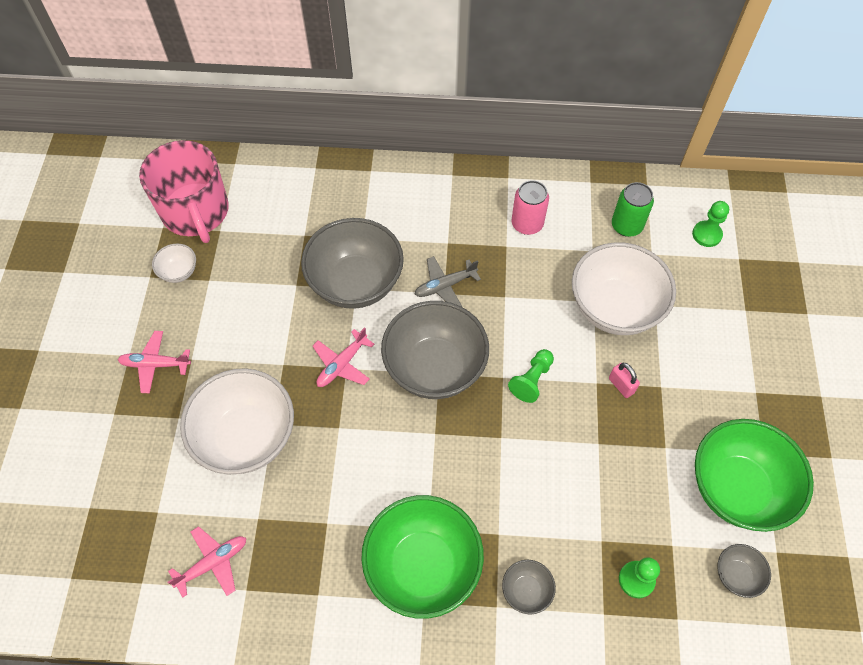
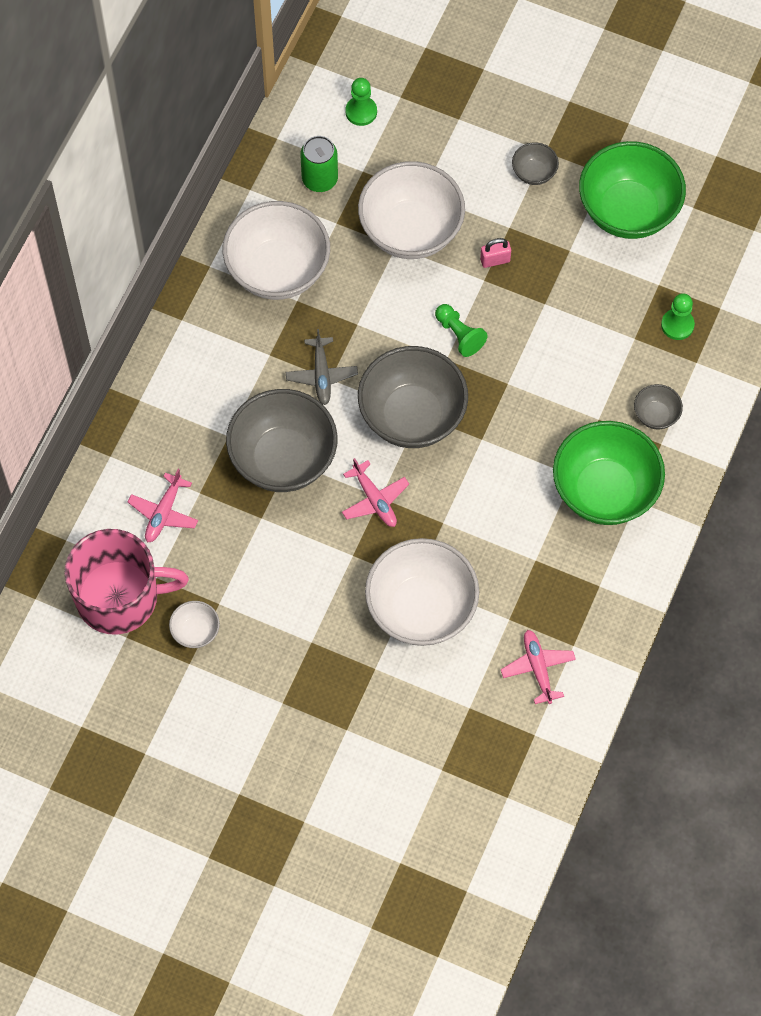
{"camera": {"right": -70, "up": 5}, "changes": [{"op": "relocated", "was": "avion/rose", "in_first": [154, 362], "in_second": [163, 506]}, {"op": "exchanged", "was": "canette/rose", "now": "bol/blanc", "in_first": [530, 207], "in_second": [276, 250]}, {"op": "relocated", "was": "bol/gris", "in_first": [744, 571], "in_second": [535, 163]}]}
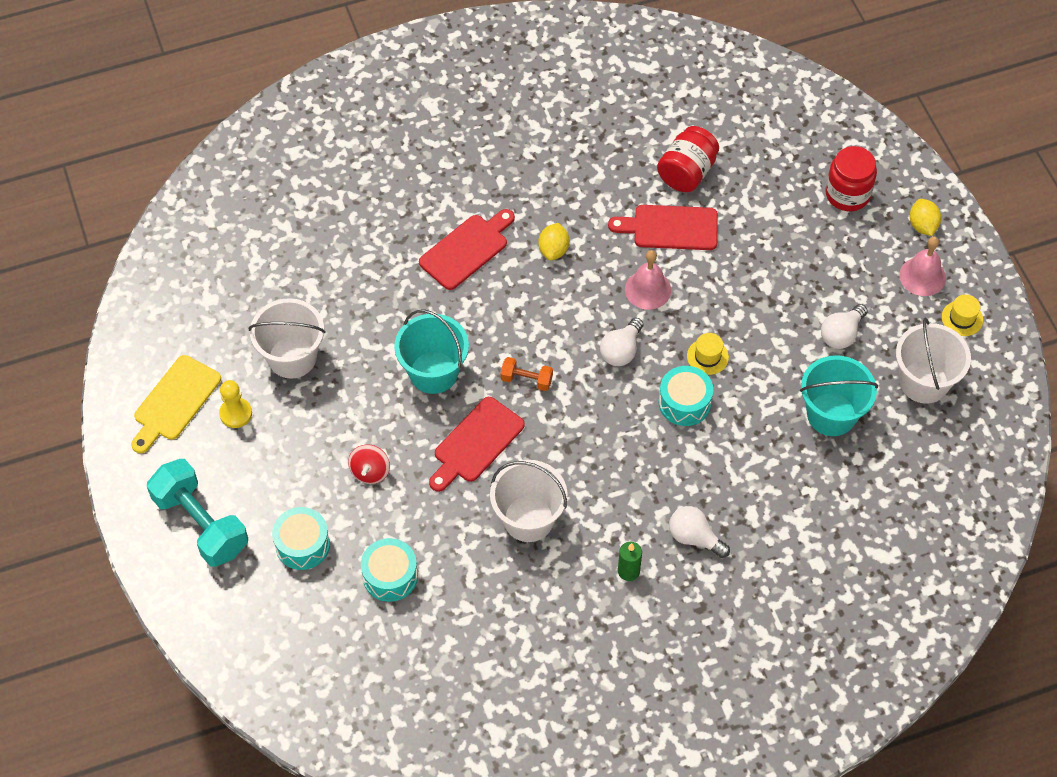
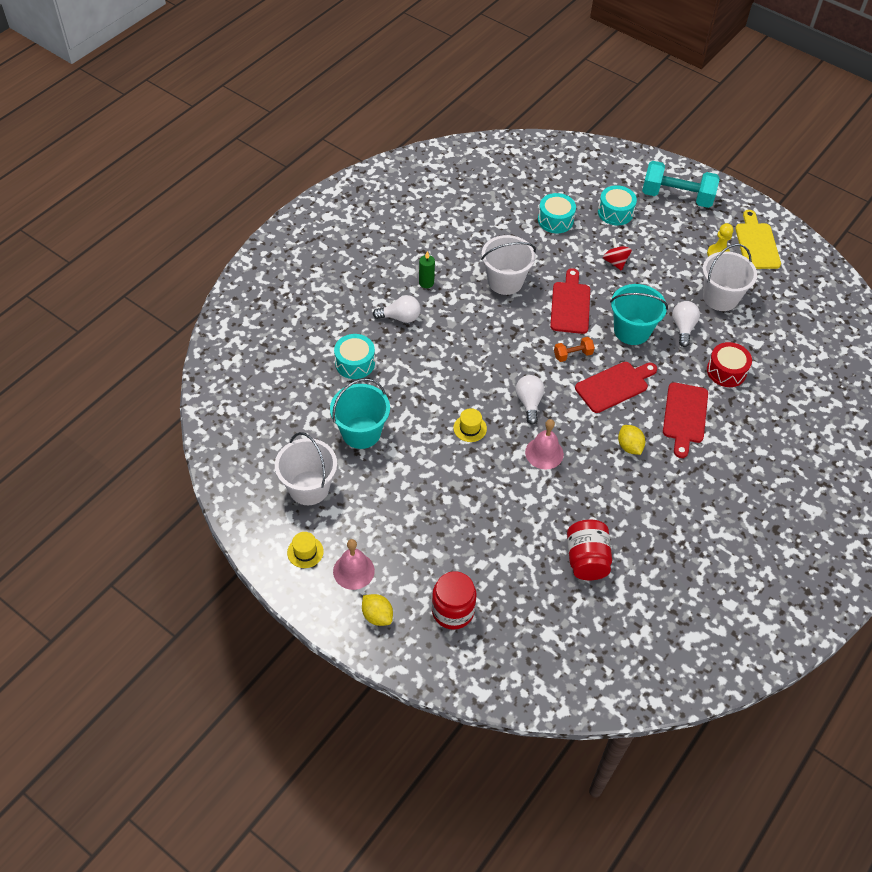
{"camera": {"right": 145, "up": -5}, "changes": [{"op": "relocated", "was": "tambour/turquoise", "in_first": [686, 396], "in_second": [354, 356]}, {"op": "relocated", "was": "planche à découper/rouge", "in_first": [663, 227], "in_second": [616, 387]}, {"op": "relocated", "was": "ampoule/blanc", "in_first": [844, 326], "in_second": [686, 324]}, {"op": "appeared", "now": "tambour/rouge", "in_second": [729, 364]}]}
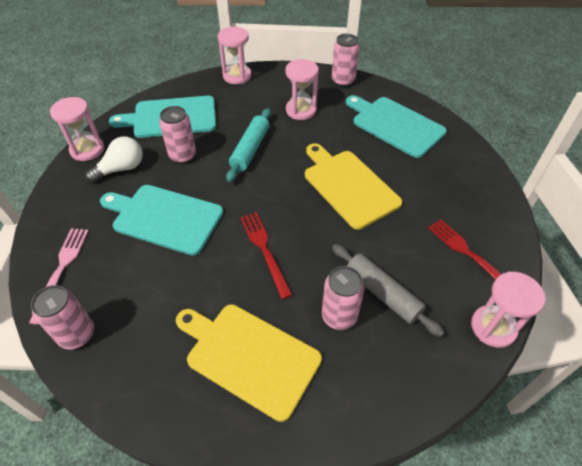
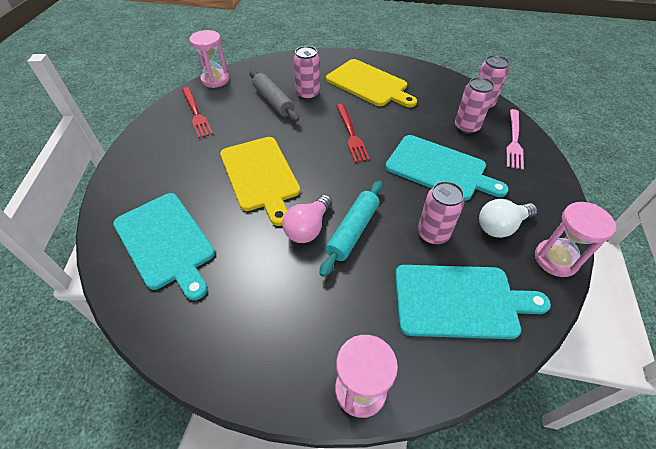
{"camera": {"right": -170, "up": 0}, "changes": [{"op": "appeared", "now": "ampoule/rose", "in_second": [307, 219]}, {"op": "relocated", "was": "canette/rose", "in_first": [346, 60], "in_second": [474, 105]}, {"op": "missing", "was": "sablier/rose", "in_first": [302, 89]}]}
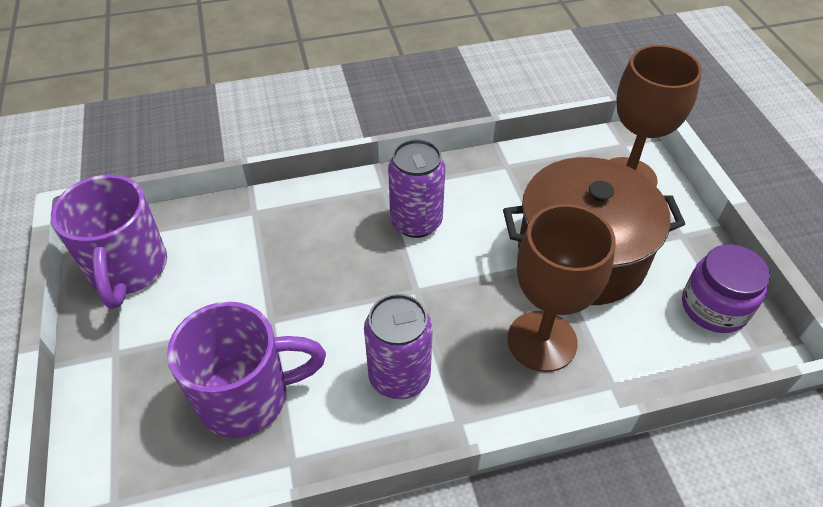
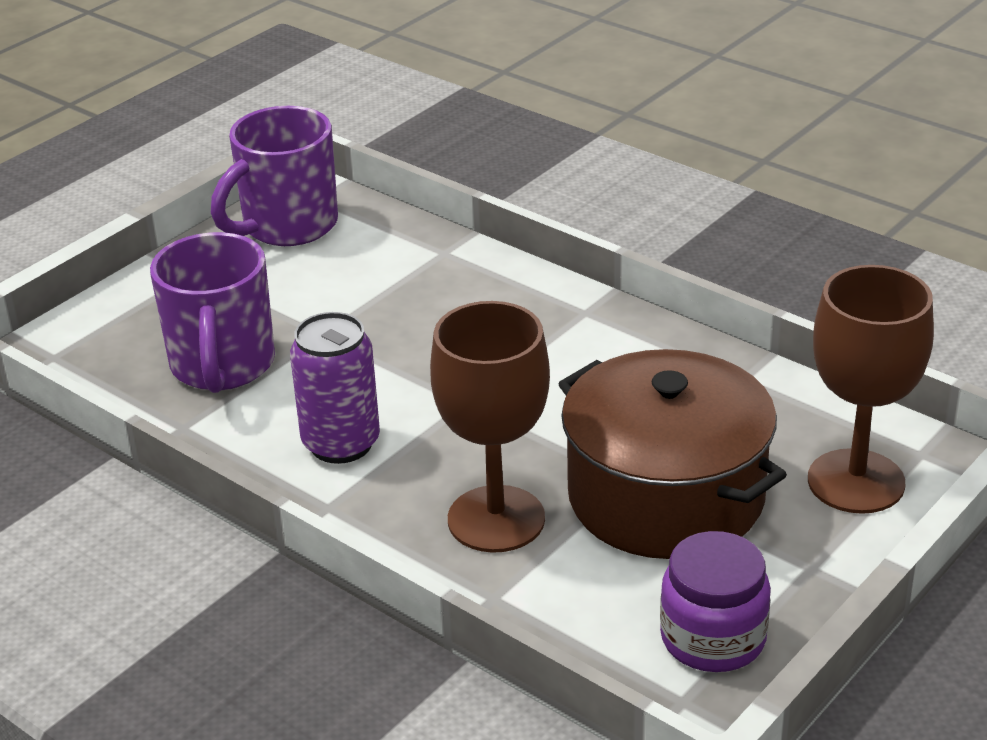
{"camera": {"right": 55, "up": -15}, "changes": [{"op": "spun", "was": "tasse/violet", "in_first": [246, 369], "in_second": [212, 312], "clockwise": 45}, {"op": "missing", "was": "canette/violet", "in_first": [416, 188]}]}
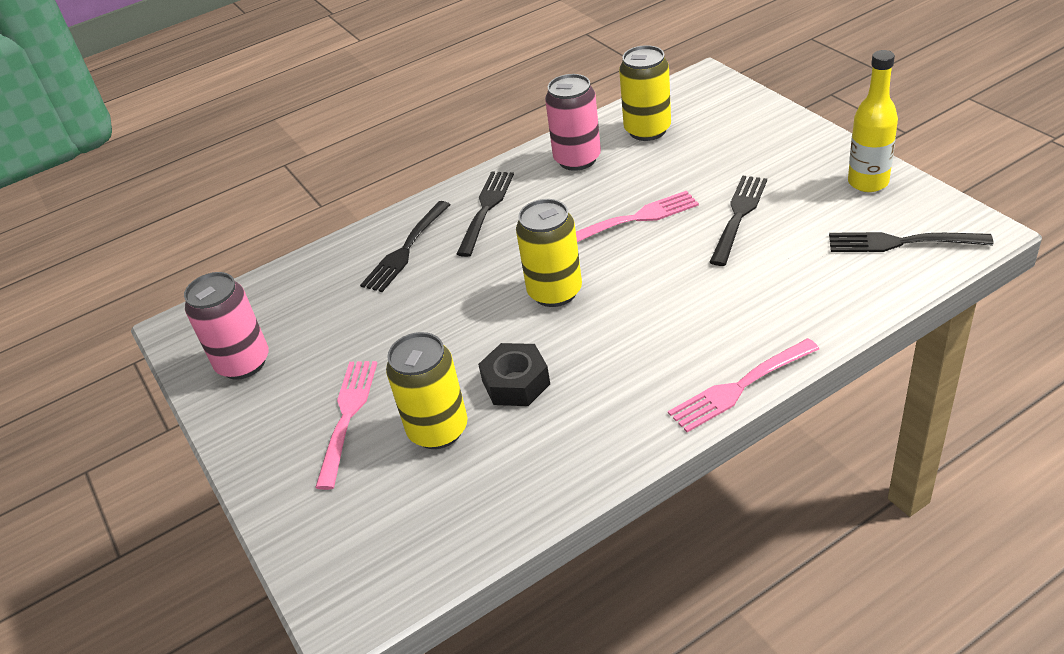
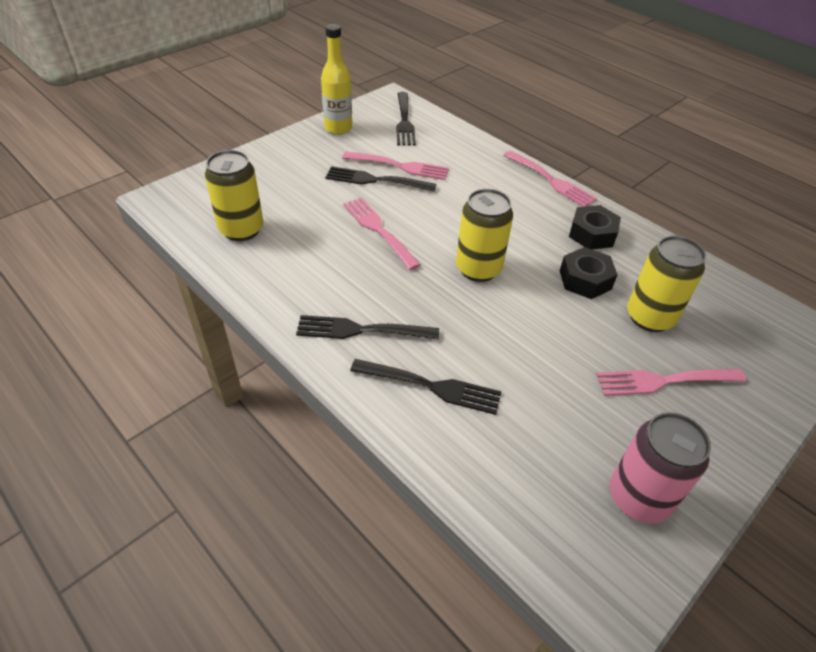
{"camera": {"right": -110, "up": 5}, "changes": [{"op": "appeared", "now": "fourchette/rose", "in_second": [395, 165]}, {"op": "appeared", "now": "écrou/noir", "in_second": [595, 227]}, {"op": "missing", "was": "canette/rose", "in_first": [573, 122]}]}
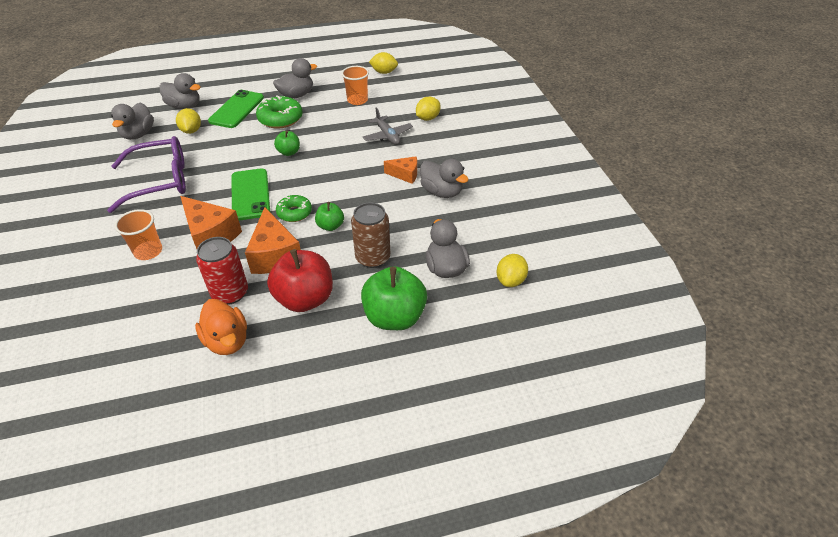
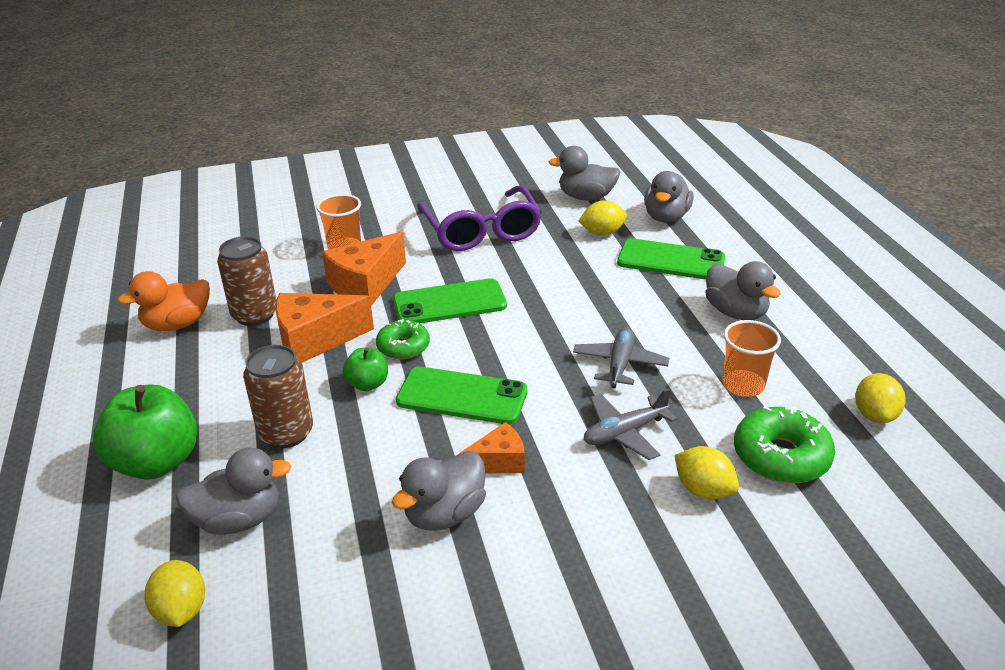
{"camera": {"right": 90, "up": -10}, "changes": [{"op": "spun", "was": "citron/jaune", "in_first": [512, 270], "in_second": [174, 593], "clockwise": 45}, {"op": "colour", "was": "canette/rouge", "now": "canette/marron", "in_first": [222, 271], "in_second": [246, 281]}, {"op": "appeared", "now": "téléphone/vert", "in_second": [462, 395]}, {"op": "spun", "was": "fromage/orange", "in_first": [400, 170], "in_second": [492, 447], "clockwise": -120}, {"op": "appeared", "now": "avion/gris", "in_second": [621, 357]}, {"op": "relocated", "was": "beignet/vert", "in_first": [279, 112], "in_second": [784, 444]}, {"op": "missing", "was": "pomme/rouge", "in_first": [300, 280]}, {"op": "missing", "was": "pomme/vert", "in_first": [287, 143]}]}
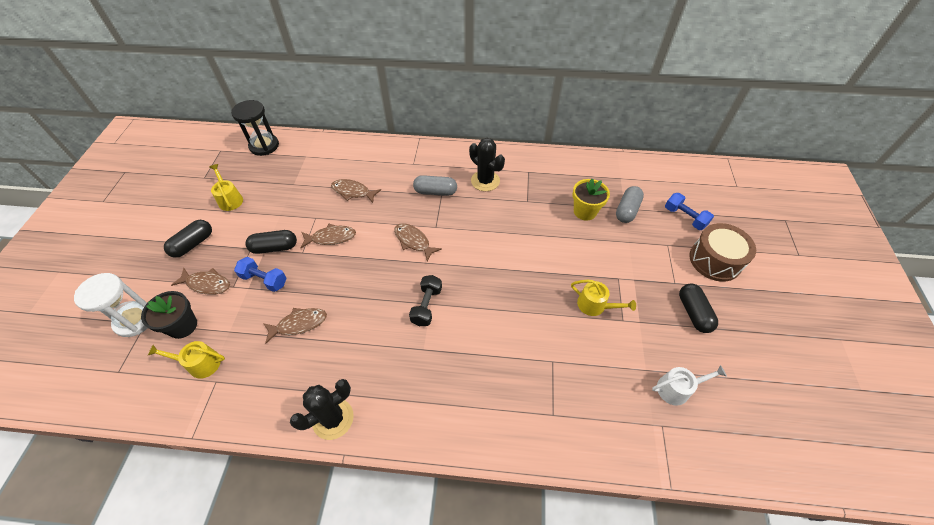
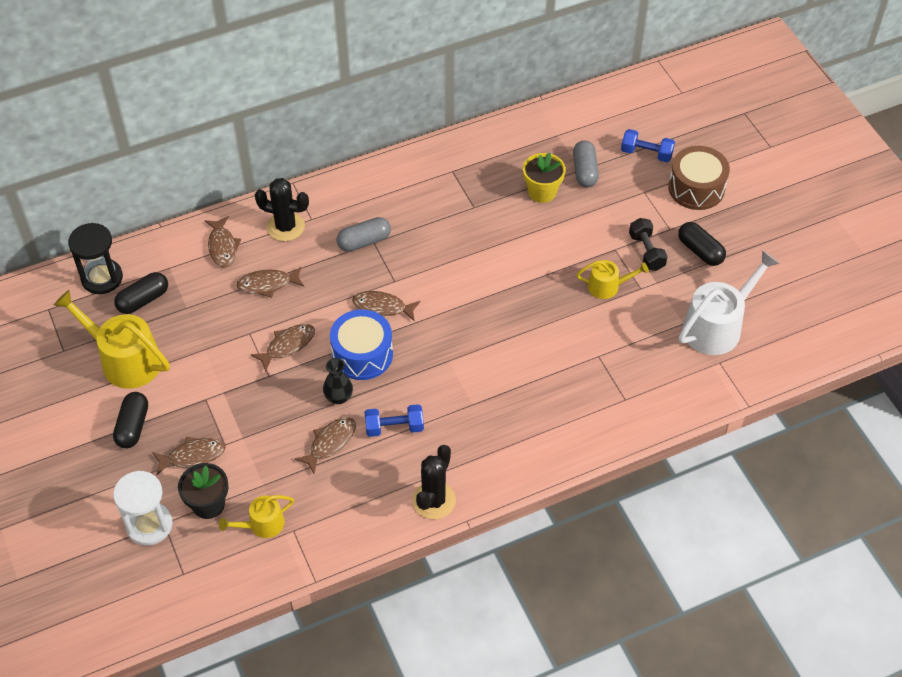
{"camera": {"right": -30, "up": 0}, "changes": [{"op": "size", "was": "arrosoir/jaune", "in_first": [226, 187], "in_second": [112, 339], "ratio": 1.84}, {"op": "relocated", "was": "gélule/noir", "in_first": [271, 242], "in_second": [141, 293]}, {"op": "appeared", "now": "poisson/marron", "in_second": [223, 241]}, {"op": "relocated", "was": "cactus/noir", "in_first": [487, 164], "in_second": [282, 209]}, {"op": "appeared", "now": "vase/noir", "in_second": [338, 381]}, {"op": "appeared", "now": "tambour/bleu", "in_second": [361, 344]}, {"op": "relocated", "was": "haltère/bleu", "in_first": [260, 274], "in_second": [394, 420]}, {"op": "relocated", "was": "haltère/noir", "in_first": [425, 300], "in_second": [648, 244]}, {"op": "size", "was": "arrosoir/blanc", "in_first": [689, 385], "in_second": [729, 302], "ratio": 1.84}]}
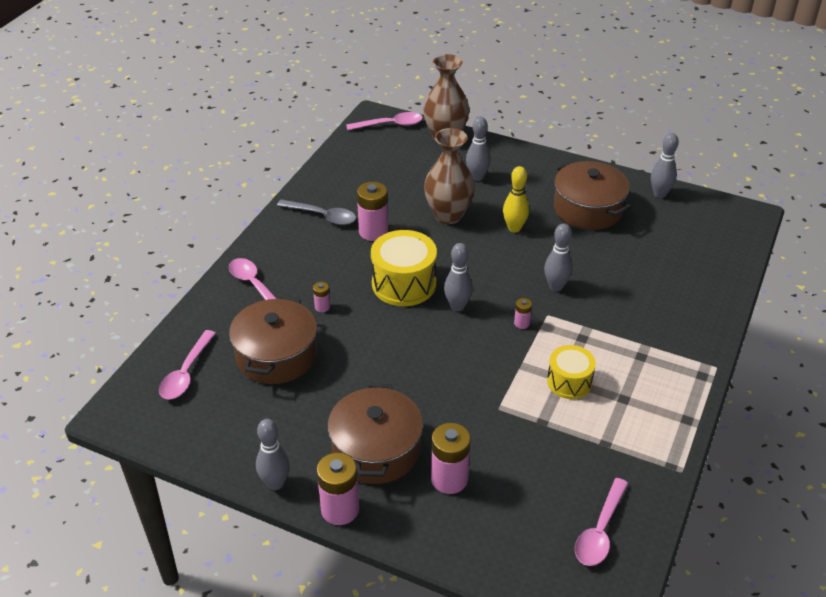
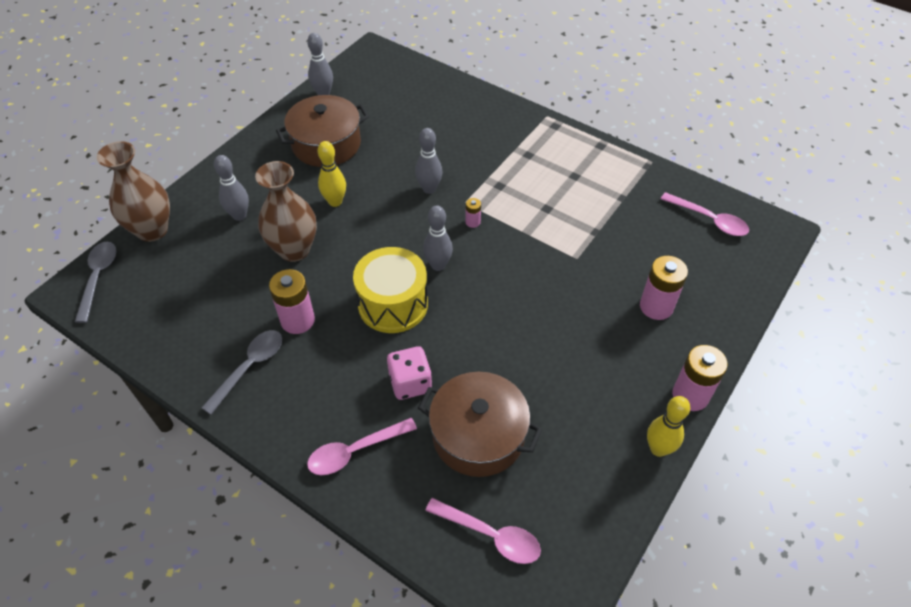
{"camera": {"right": -80, "up": 10}, "changes": [{"op": "colour", "was": "cuillère/rose", "now": "cuillère/gris", "in_first": [384, 121], "in_second": [96, 282]}, {"op": "exchanged", "was": "pile/rose", "now": "dé/rose", "in_first": [321, 297], "in_second": [409, 373]}, {"op": "colour", "was": "quille/gris", "now": "quille/jaune", "in_first": [273, 454], "in_second": [668, 426]}, {"op": "missing", "was": "marmite/marron", "in_first": [375, 433]}, {"op": "missing", "was": "tambour/jaune", "in_first": [571, 372]}]}
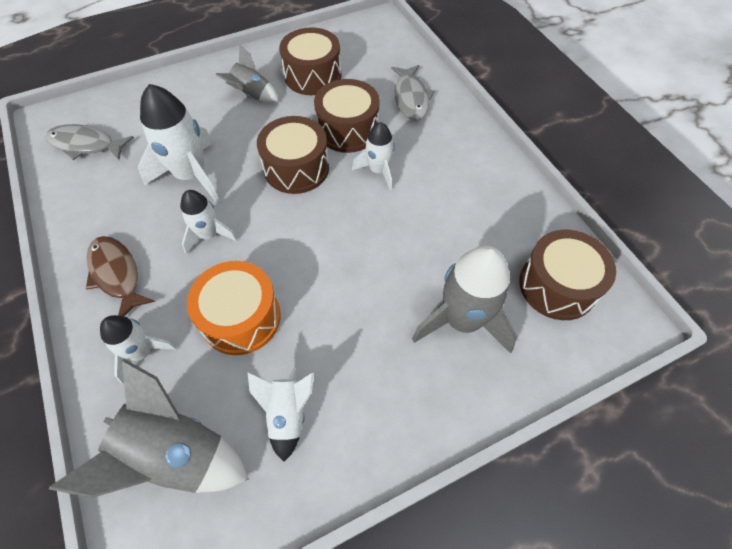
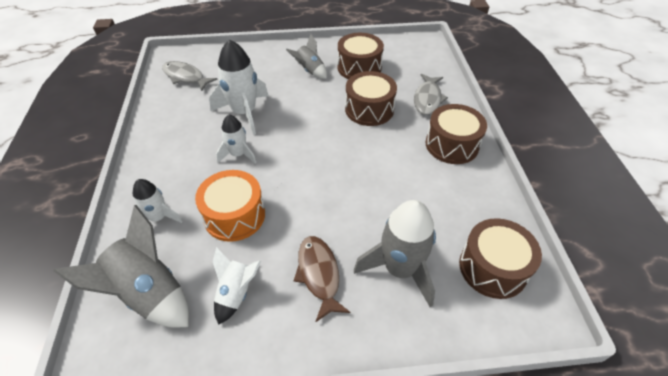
{"camera": {"right": 20, "up": -10}, "changes": [{"op": "relocated", "was": "poisson/marron", "in_first": [120, 276], "in_second": [322, 279]}, {"op": "relocated", "was": "tambour/marron", "in_first": [293, 155], "in_second": [456, 134]}, {"op": "missing", "was": "fusée/blanc", "in_first": [373, 156]}]}
